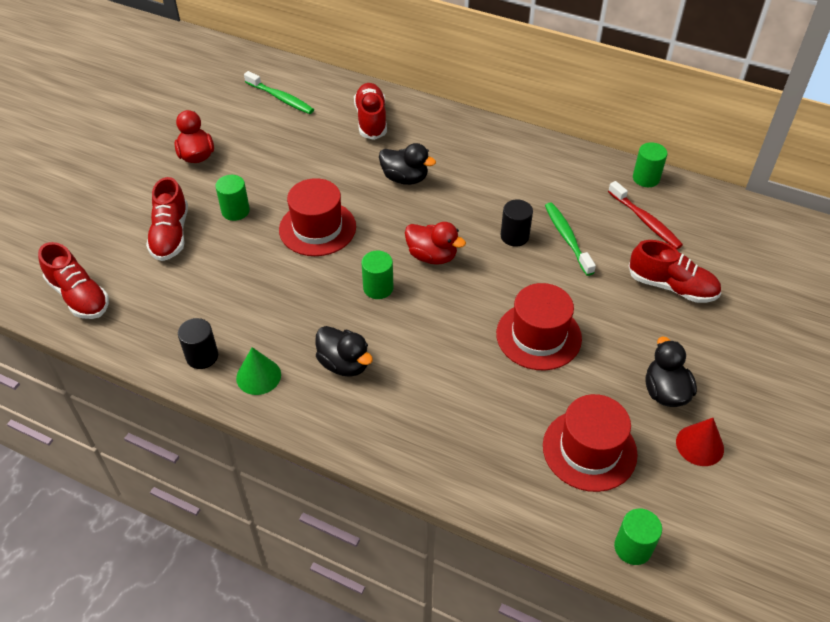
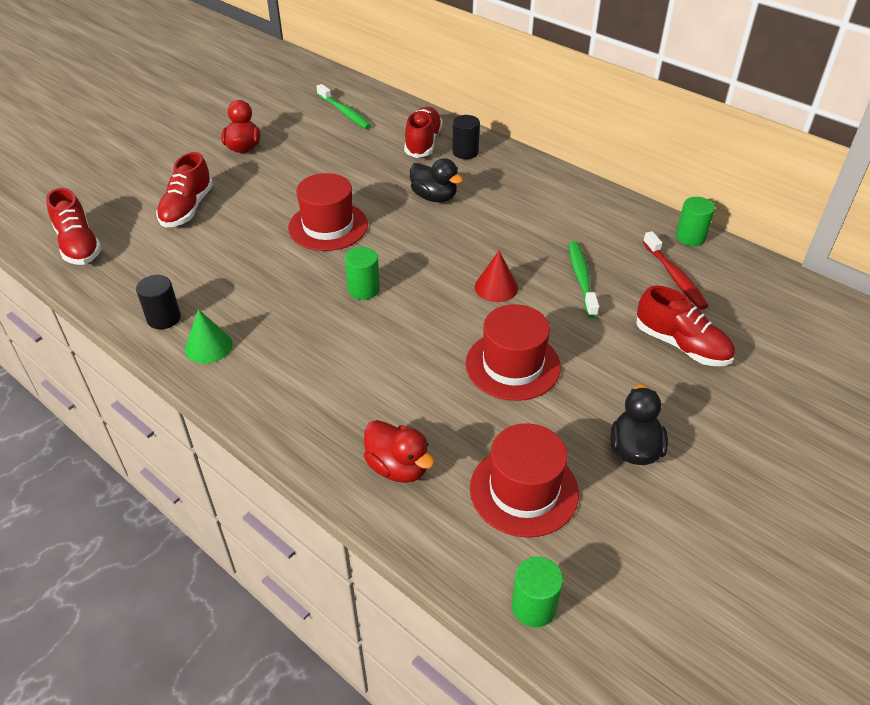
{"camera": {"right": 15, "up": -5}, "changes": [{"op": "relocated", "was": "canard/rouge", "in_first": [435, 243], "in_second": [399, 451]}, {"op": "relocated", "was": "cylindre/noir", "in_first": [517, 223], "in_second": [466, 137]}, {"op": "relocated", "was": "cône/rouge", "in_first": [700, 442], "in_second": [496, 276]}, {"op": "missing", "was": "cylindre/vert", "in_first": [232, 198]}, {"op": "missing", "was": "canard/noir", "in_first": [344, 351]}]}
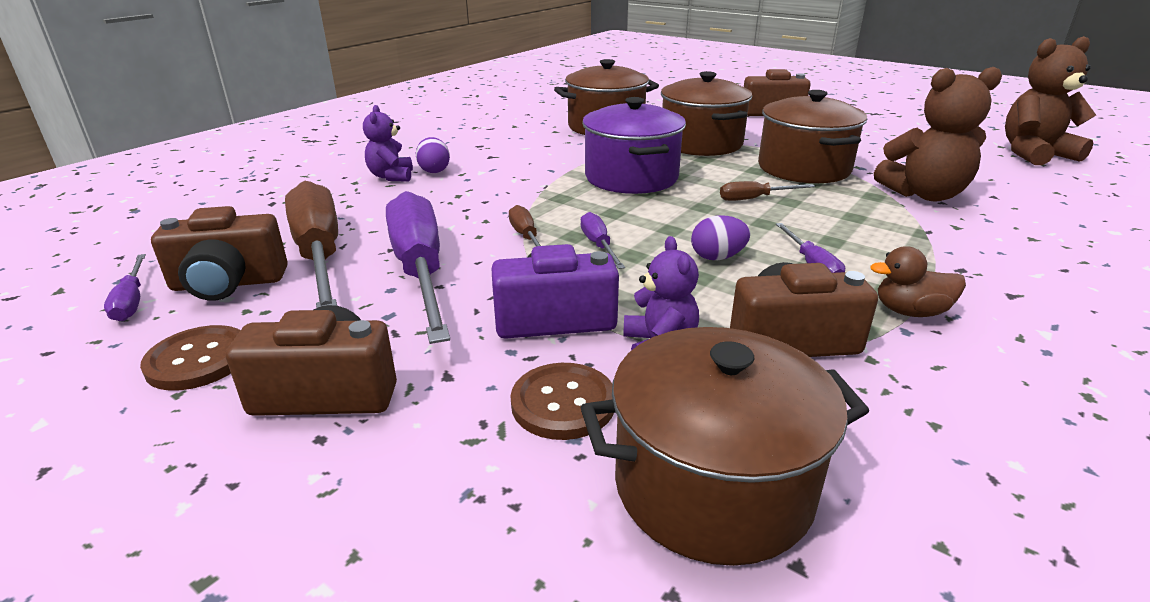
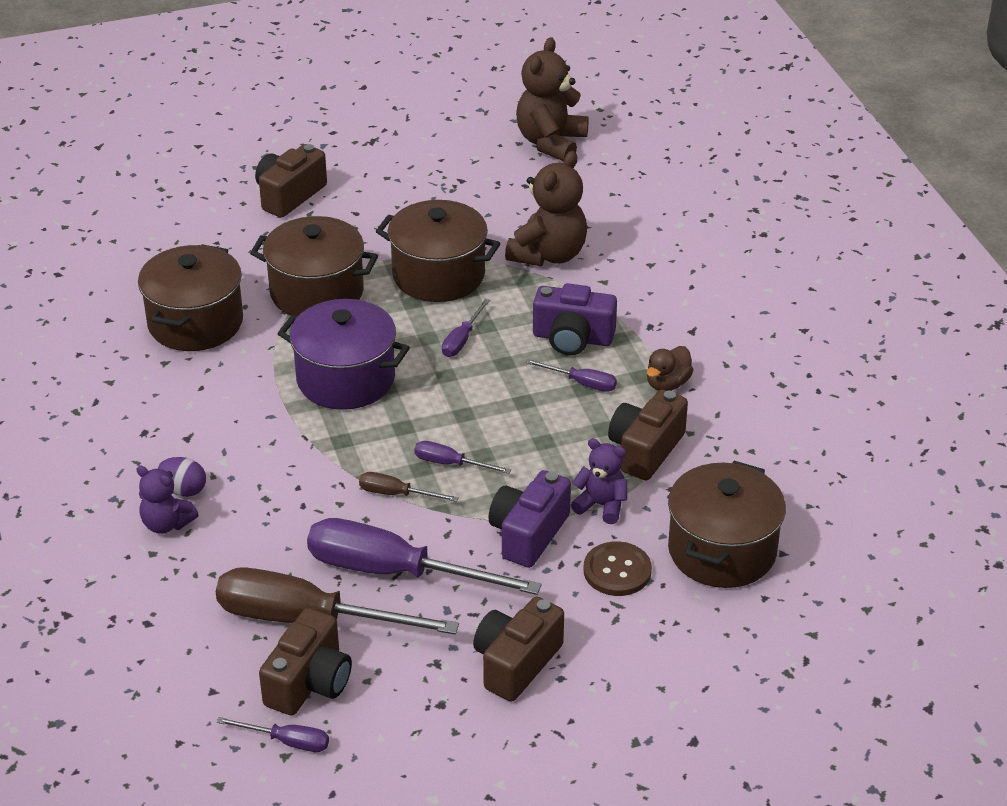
{"camera": {"right": -55, "up": 10}, "changes": [{"op": "colour", "was": "tournevis/marron", "now": "tournevis/violet", "in_first": [767, 191], "in_second": [466, 328]}, {"op": "appeared", "now": "appareil photo/violet", "in_second": [575, 319]}, {"op": "missing", "was": "bouton/marron", "in_first": [190, 358]}, {"op": "missing", "was": "œuf/violet", "in_first": [721, 238]}]}
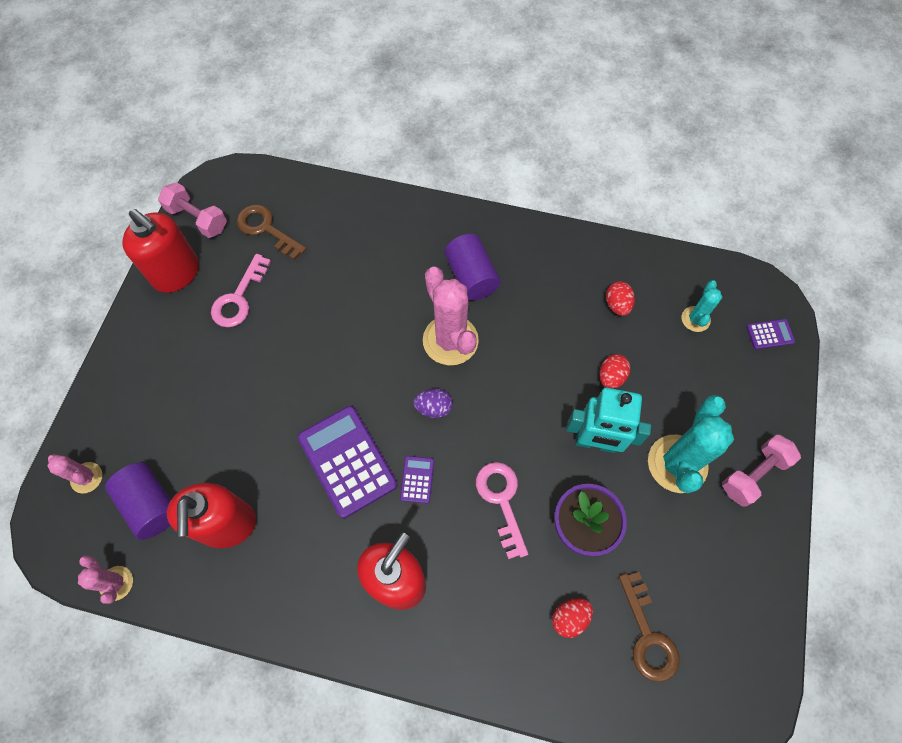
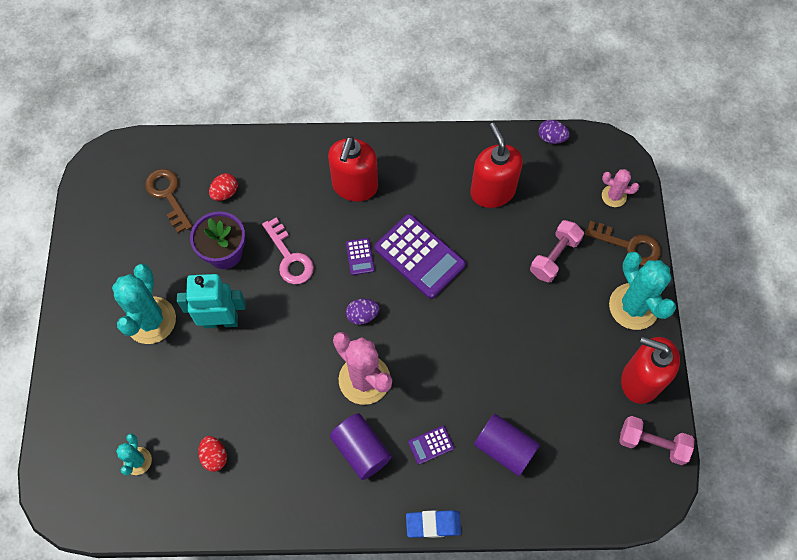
{"camera": {"right": 165, "up": 0}, "changes": [{"op": "appeared", "now": "gomme/bleu", "in_second": [433, 524]}, {"op": "relocated", "was": "calculatrice/violet", "in_first": [770, 334], "in_second": [431, 445]}, {"op": "relocated", "was": "cylindre/violet", "in_first": [138, 501], "in_second": [507, 445]}, {"op": "relocated", "was": "haltère/rose", "in_first": [761, 471], "in_second": [557, 251]}, {"op": "exchanged", "was": "cactus/rose", "now": "œuf/violet", "in_first": [105, 579], "in_second": [554, 132]}, {"op": "relocated", "was": "clé/marron", "in_first": [271, 232], "in_second": [622, 243]}, {"op": "appeared", "now": "cactus/turquoise", "in_second": [642, 290]}, {"op": "missing", "was": "clé/rose", "in_first": [241, 290]}, {"op": "missing", "was": "œuf/rouge", "in_first": [615, 371]}]}
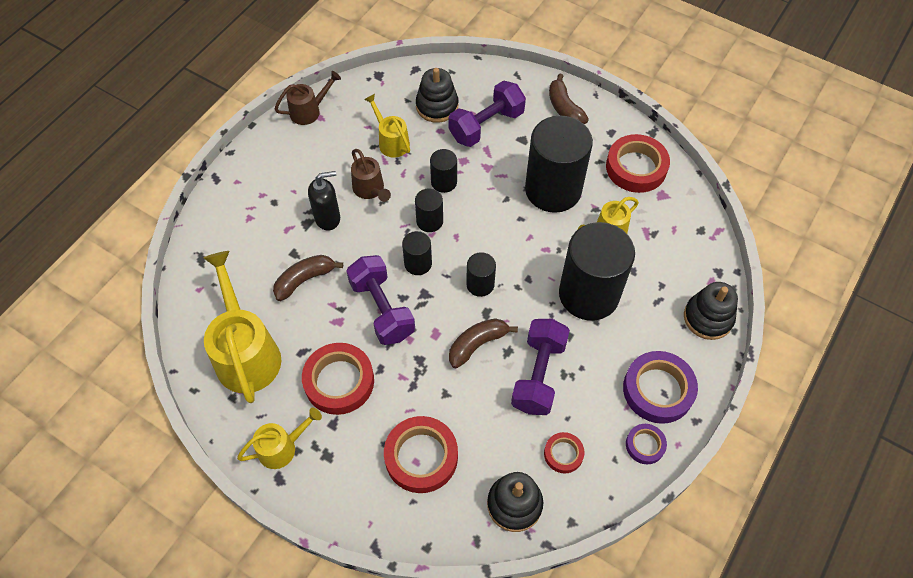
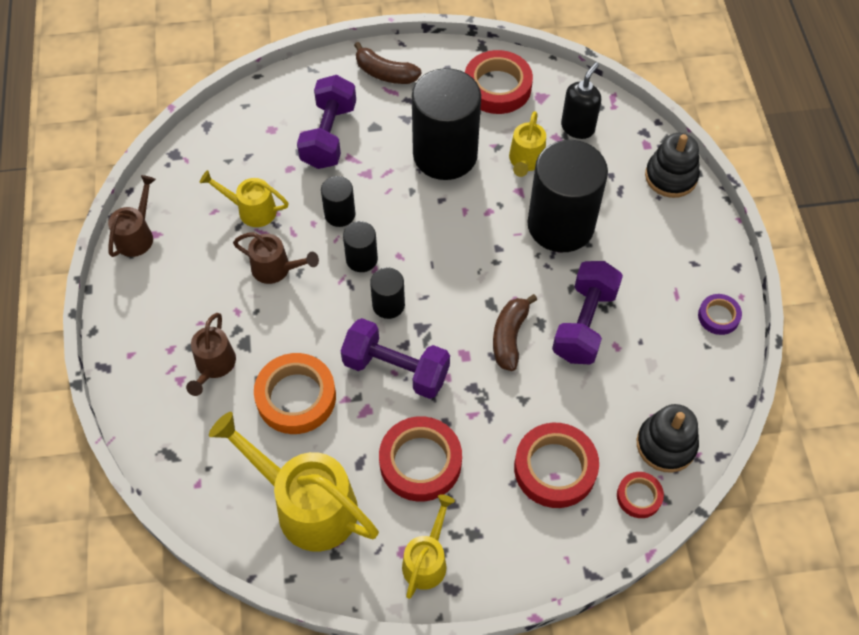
{"camera": {"right": -40, "up": 0}, "changes": [{"op": "appeared", "now": "arrosoir/marron", "in_second": [211, 354]}, {"op": "exchanged", "was": "banane/marron", "now": "ruban adhésif/orange", "in_first": [308, 278], "in_second": [295, 393]}, {"op": "spun", "was": "haltère/violet", "in_first": [540, 367], "in_second": [587, 312], "clockwise": 45}, {"op": "relocated", "was": "distributeur de savon/noir", "in_first": [324, 201], "in_second": [581, 100]}, {"op": "relocated", "was": "ruban adhésif/rouge", "in_first": [564, 453], "in_second": [640, 495]}, {"op": "missing", "was": "jouet à empiler/noir", "in_first": [437, 95]}, {"op": "missing", "was": "cylindre/noir", "in_first": [481, 274]}, {"op": "missing", "was": "ruban adhésif/violet", "in_first": [660, 387]}]}
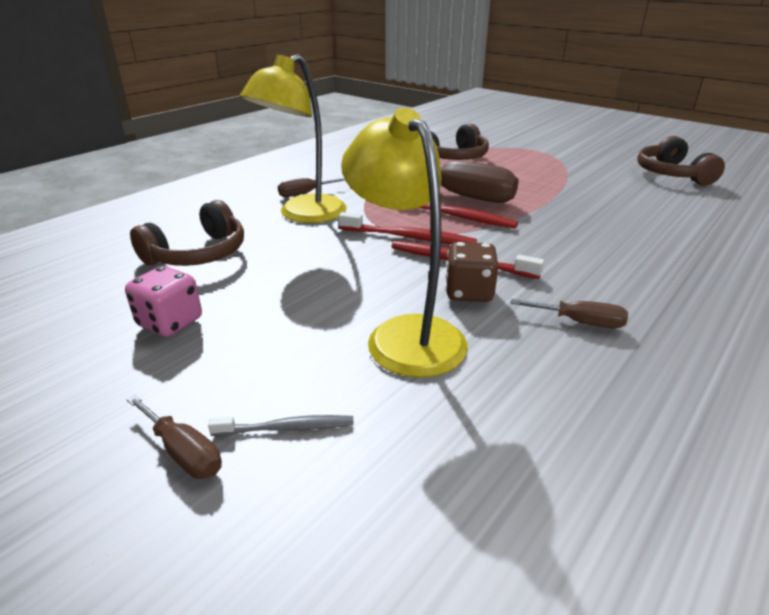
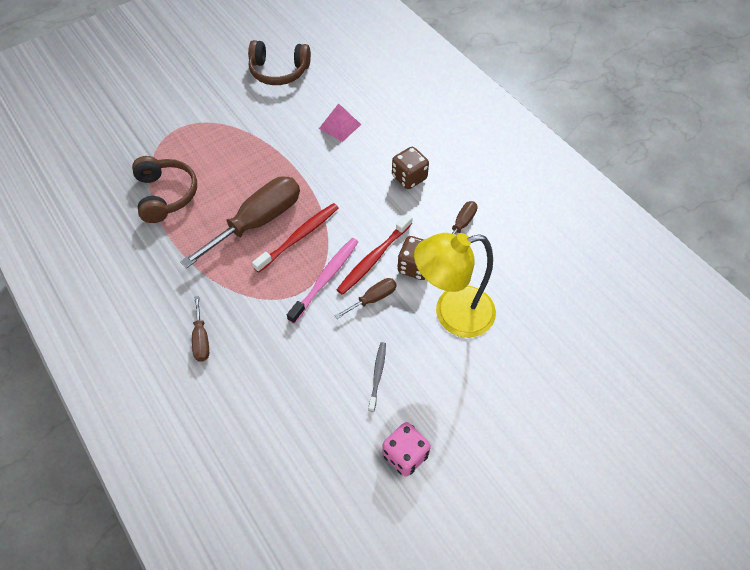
{"camera": {"right": -75, "up": 25}, "changes": [{"op": "colour", "was": "brosse à dents/rouge", "now": "brosse à dents/rose", "in_first": [407, 228], "in_second": [322, 281]}, {"op": "appeared", "now": "pyramide/rose", "in_second": [340, 122]}, {"op": "relocated", "was": "tournevis/marron", "in_first": [174, 437], "in_second": [366, 298]}, {"op": "relocated", "was": "brosse à dents/gris", "in_first": [281, 425], "in_second": [377, 377]}, {"op": "appeared", "now": "dé/marron", "in_second": [410, 168]}, {"op": "missing", "was": "casque audio/marron", "in_first": [187, 233]}, {"op": "missing", "was": "lampe/jaune", "in_first": [293, 138]}]}
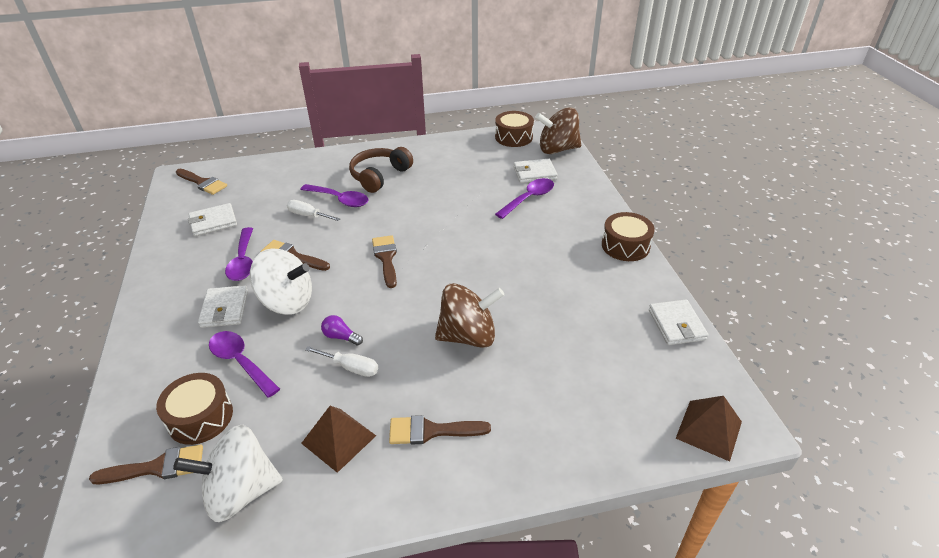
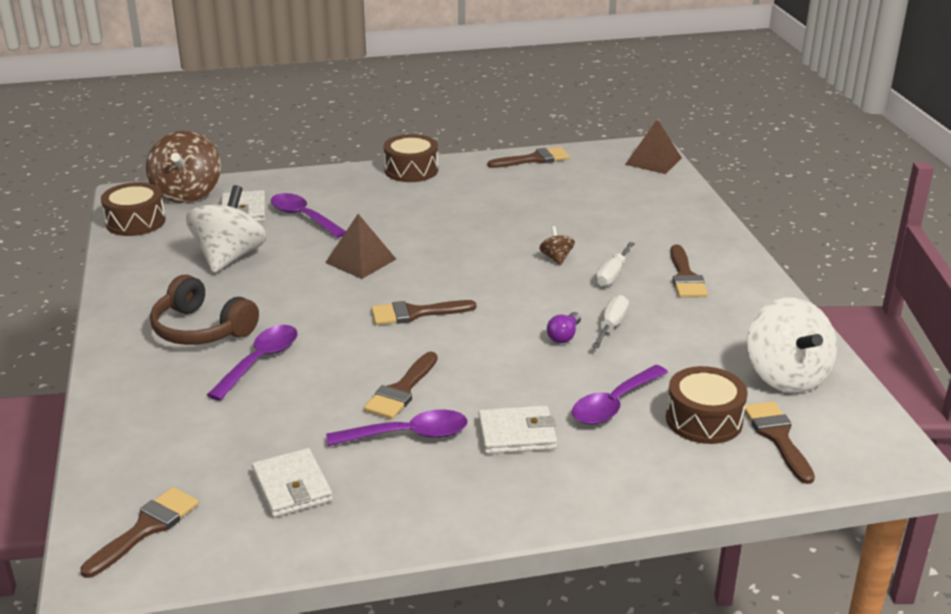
{"camera": {"right": -90, "up": -10}, "changes": [{"op": "relocated", "was": "toupie/blanc", "in_first": [281, 281], "in_second": [226, 229]}, {"op": "relocated", "was": "pyramide/marron", "in_first": [338, 439], "in_second": [360, 246]}, {"op": "exchanged", "was": "portefeuille/blanc", "now": "pinceau/marron", "in_first": [678, 322], "in_second": [528, 157]}, {"op": "size", "was": "toupie/marron", "in_first": [469, 315], "in_second": [557, 245], "ratio": 0.44}, {"op": "relocated", "was": "tournevis/blanc", "in_first": [313, 210], "in_second": [615, 264]}]}
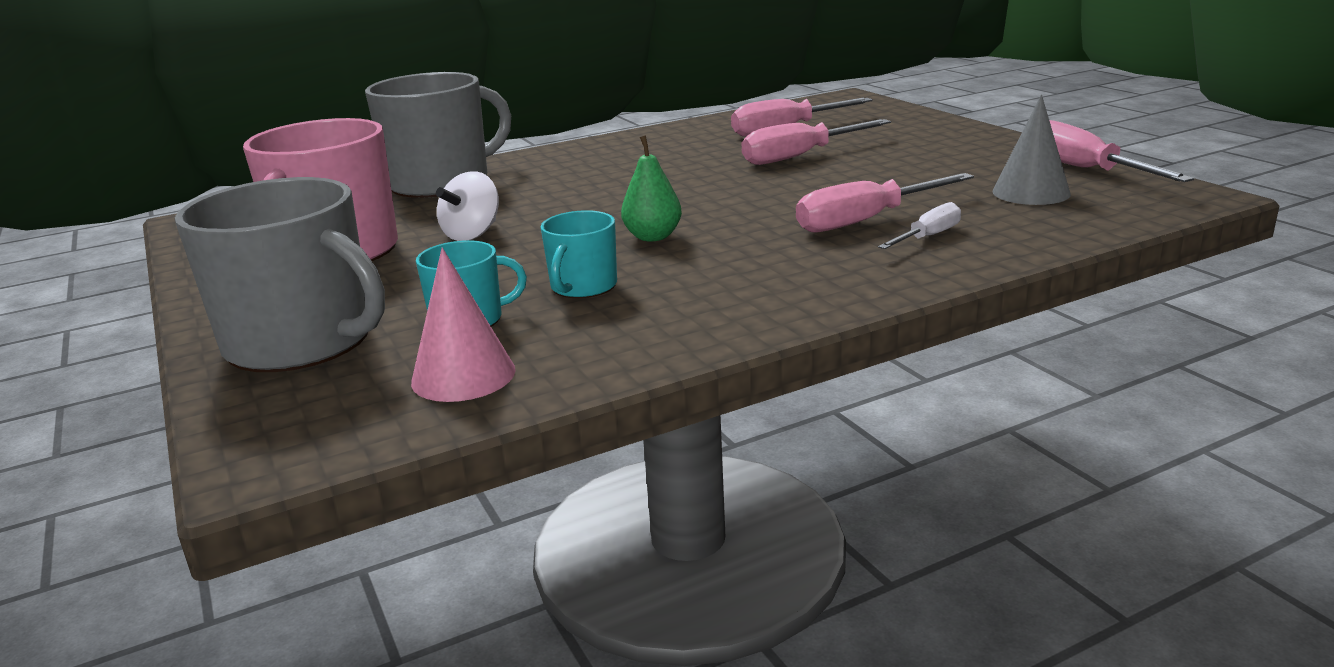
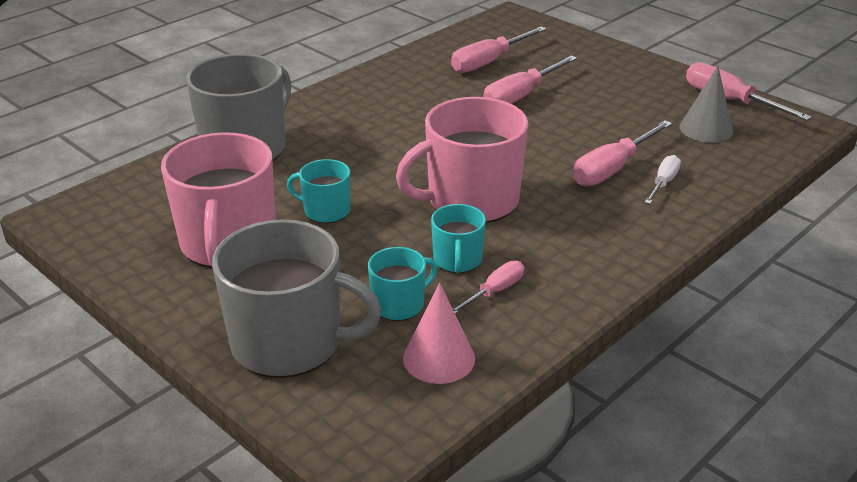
{"camera": {"right": -20, "up": 10}, "changes": [{"op": "exchanged", "was": "toupie/blanc", "now": "tasse/turquoise", "in_first": [467, 206], "in_second": [318, 191]}, {"op": "exchanged", "was": "poire/vert", "now": "tasse/rose", "in_first": [651, 188], "in_second": [462, 160]}, {"op": "appeared", "now": "tournevis/rose", "in_second": [488, 287]}]}
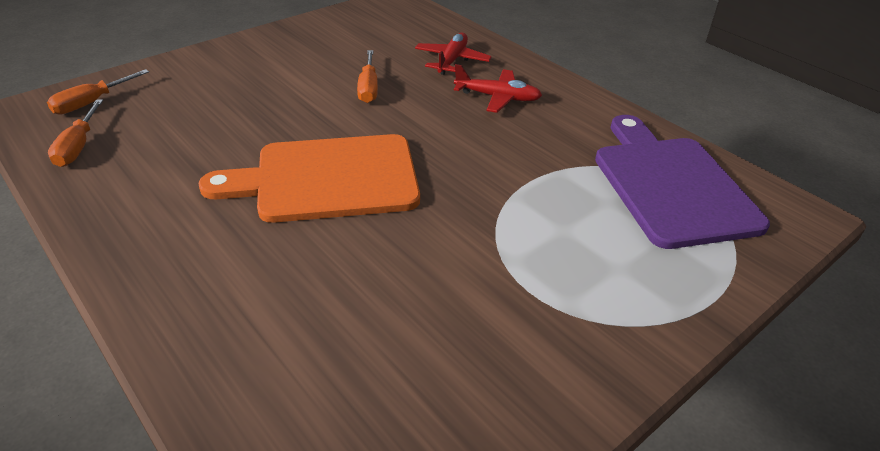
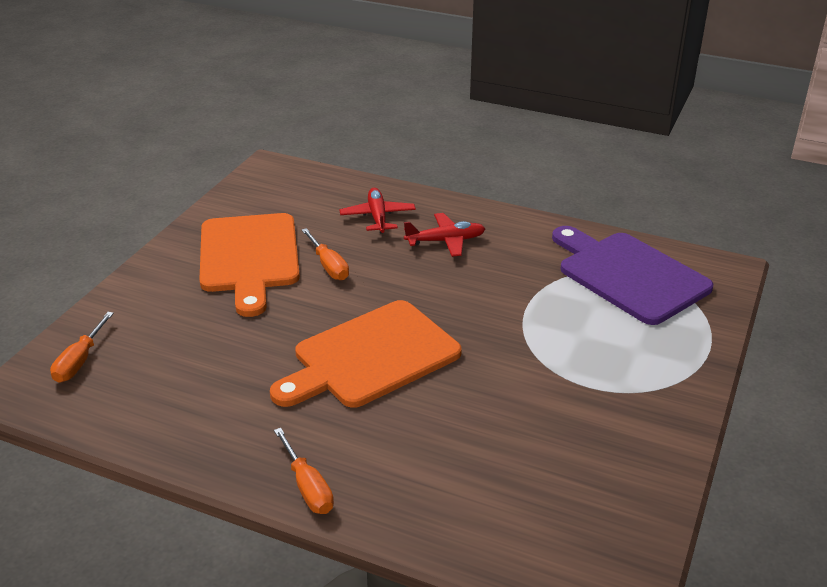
{"camera": {"right": -25, "up": -5}, "changes": [{"op": "appeared", "now": "planche à découper/orange", "in_second": [249, 265]}, {"op": "relocated", "was": "tournevis/orange", "in_first": [75, 133], "in_second": [304, 471]}]}
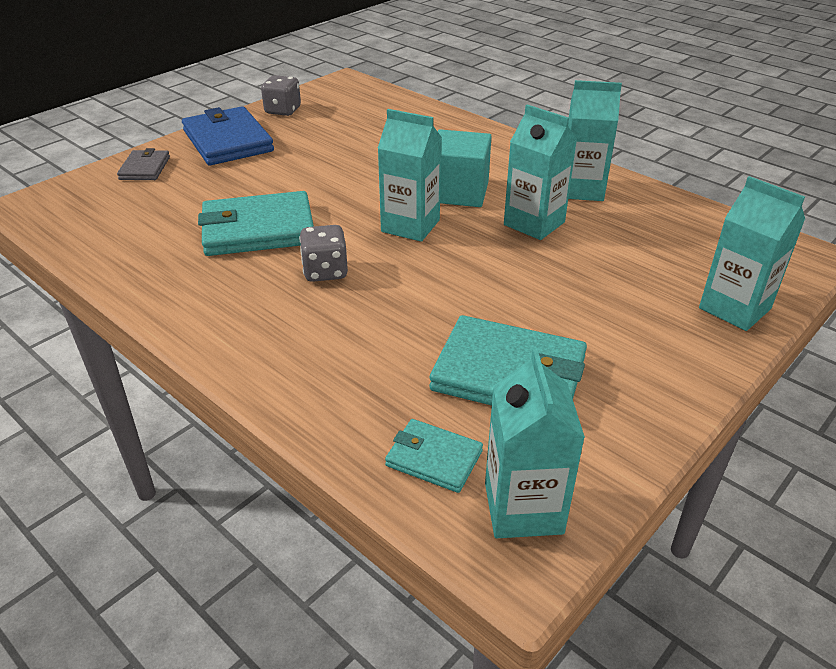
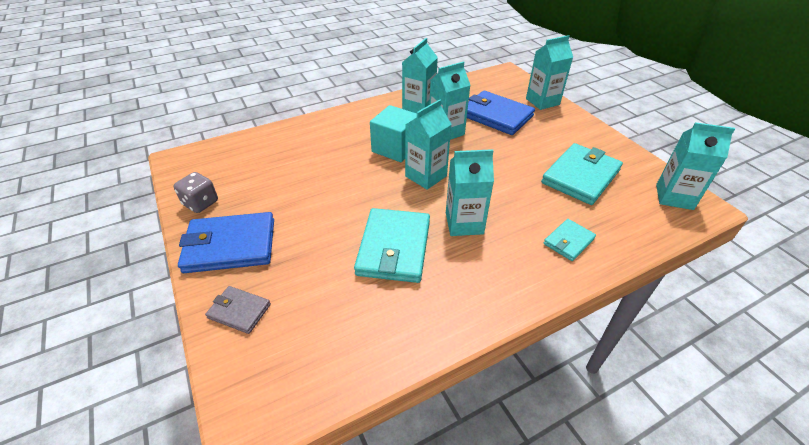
{"camera": {"right": -70, "up": 5}, "changes": [{"op": "exchanged", "was": "dé/gris", "now": "brique de lait/turquoise", "in_first": [323, 253], "in_second": [470, 192]}, {"op": "appeared", "now": "portefeuille/bleu", "in_second": [501, 113]}, {"op": "relocated", "was": "portefeuille/turquoise", "in_first": [434, 456], "in_second": [570, 240]}]}
